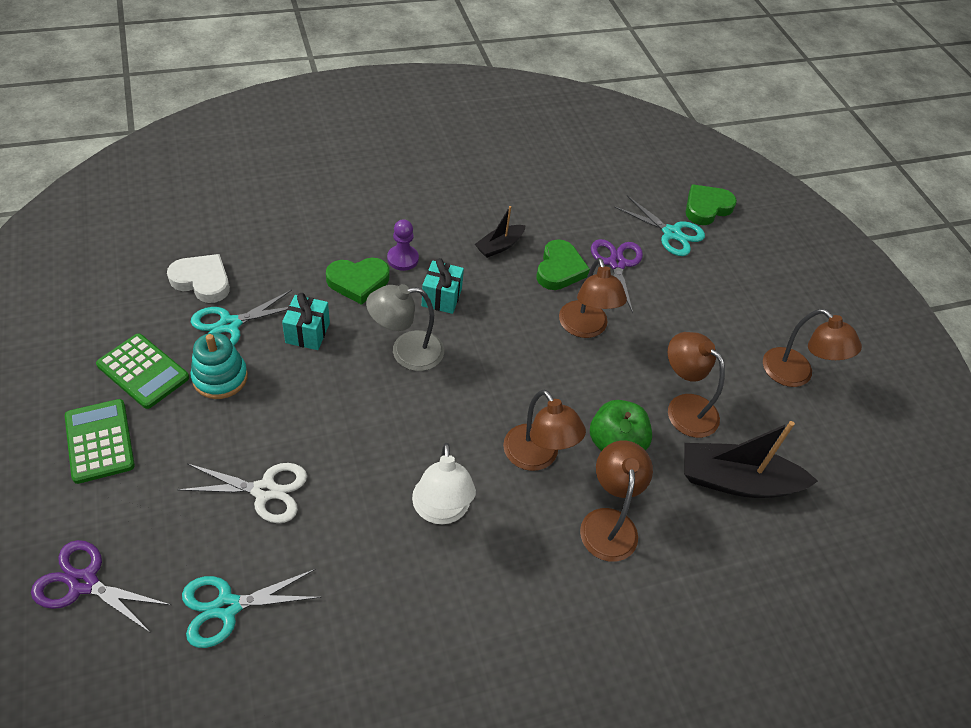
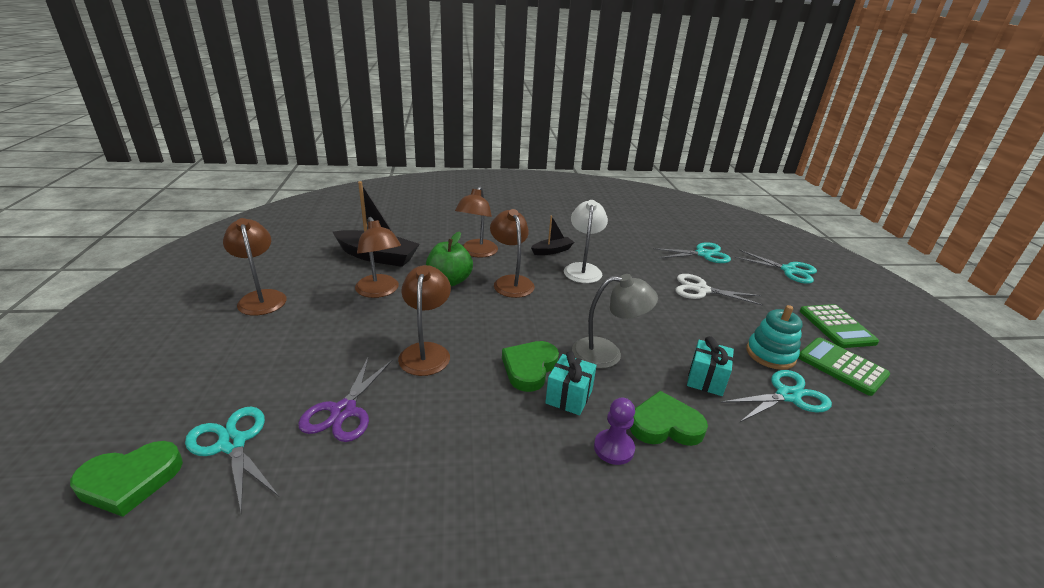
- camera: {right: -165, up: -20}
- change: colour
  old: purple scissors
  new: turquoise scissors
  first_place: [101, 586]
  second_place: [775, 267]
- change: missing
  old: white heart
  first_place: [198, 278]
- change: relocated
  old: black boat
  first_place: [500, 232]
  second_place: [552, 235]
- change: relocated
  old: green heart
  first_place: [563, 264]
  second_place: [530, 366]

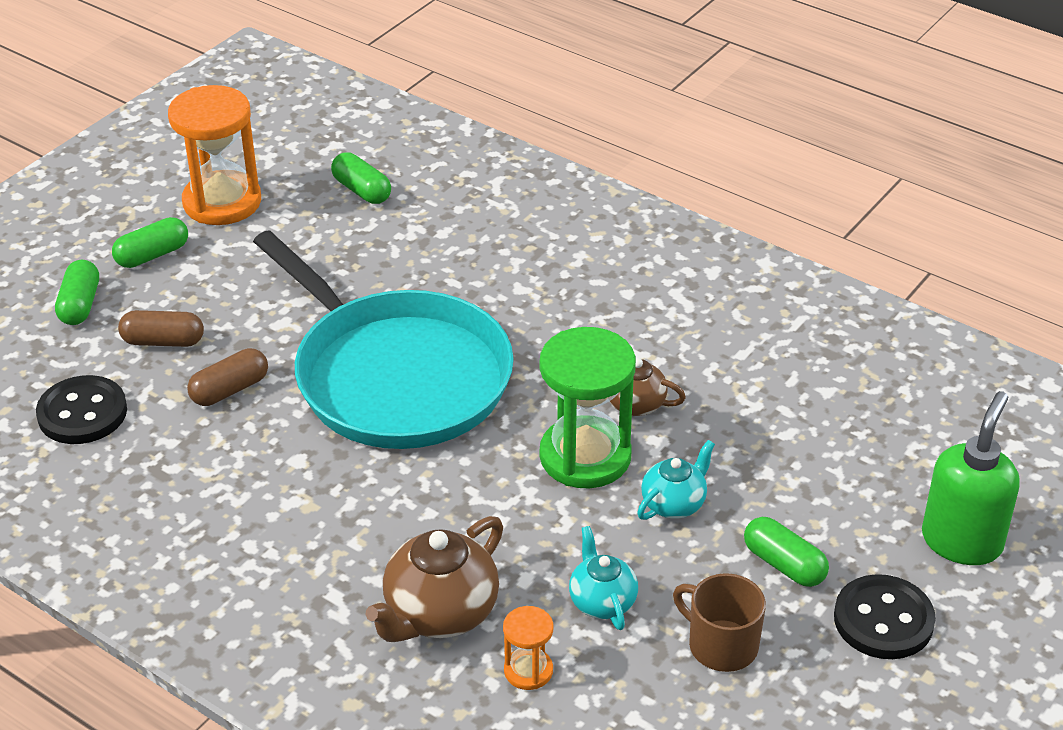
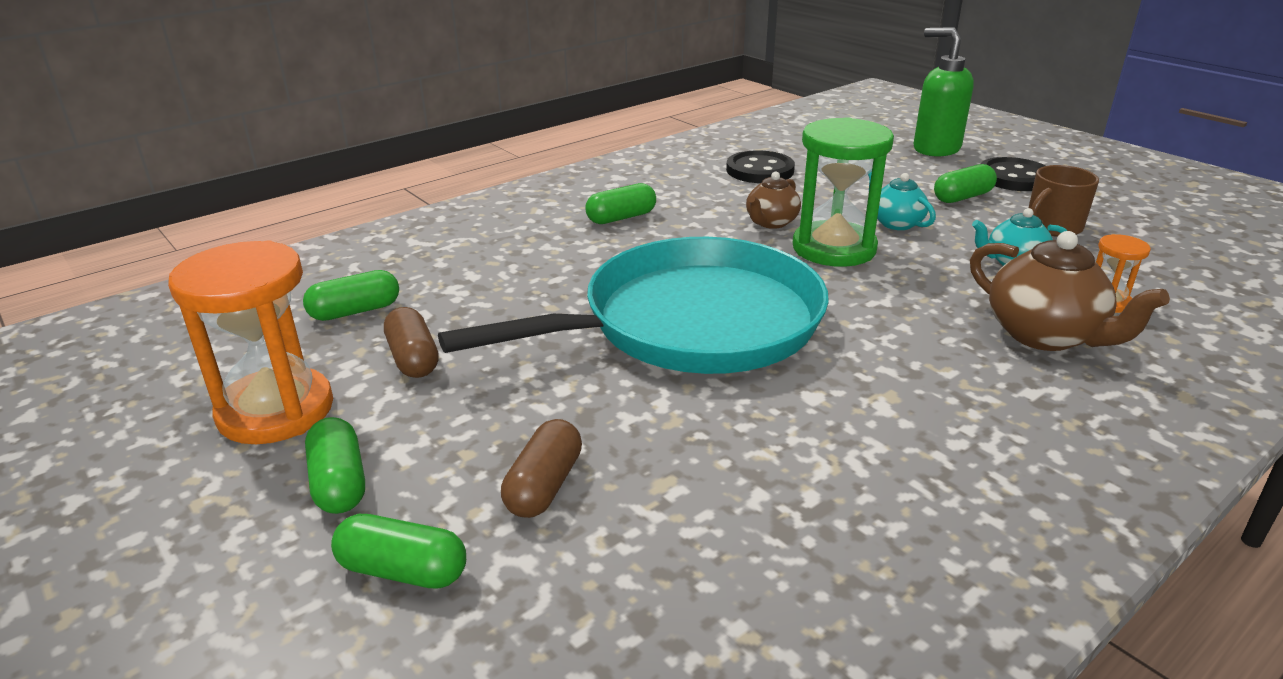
- camera: {right: -75, up: -10}
- change: relocated
  old: black button
  first_place: [81, 409]
  second_place: [760, 166]
- change: relocated
  old: brown capsule
  first_place: [227, 377]
  second_place: [411, 342]
- change: appeared
  new: green capsule
  second_place: [621, 203]

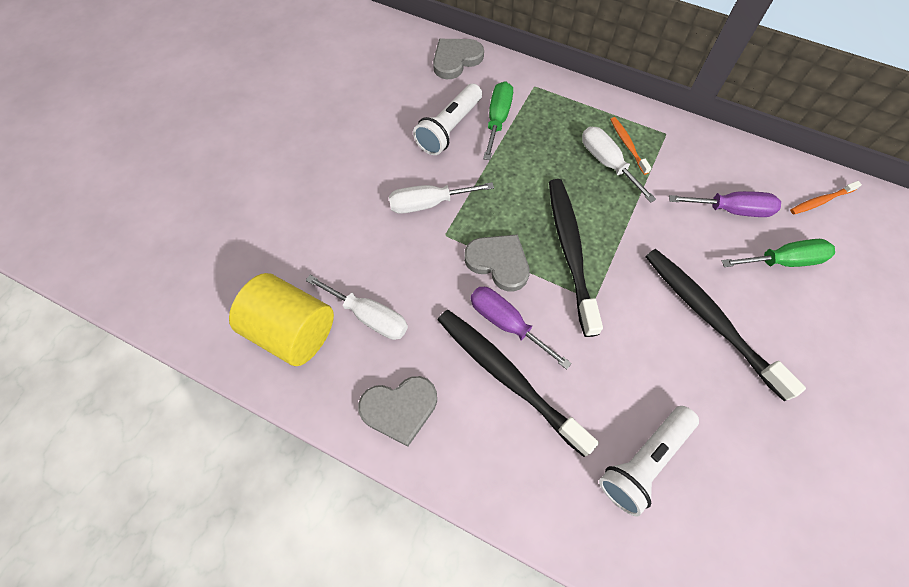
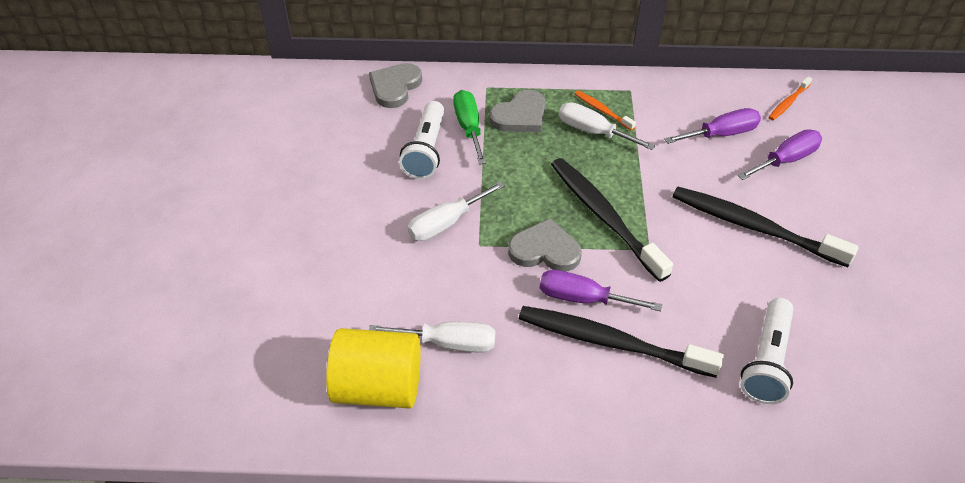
- camera: {right: -25, up: -15}
- change: relocated
  old: grey heart
  first_place: [397, 411]
  second_place: [517, 111]
- change: colour
  old: green screwdriver
  new: purple screwdriver
  first_place: [778, 253]
  second_place: [780, 154]

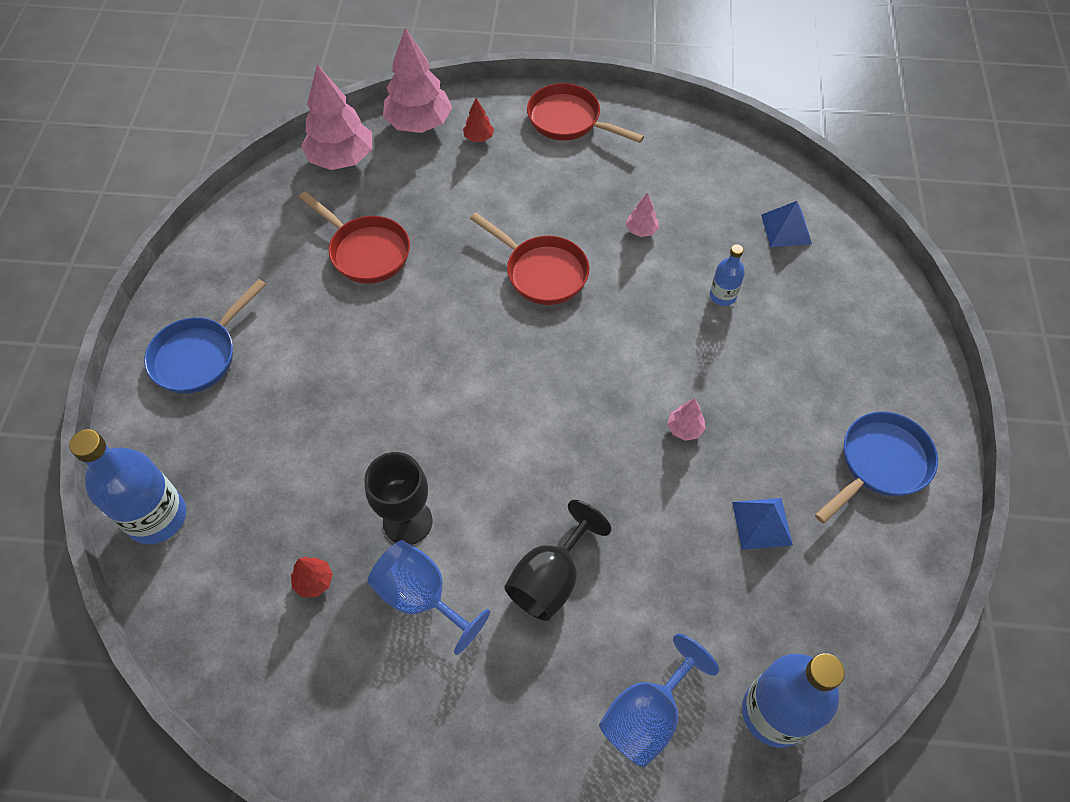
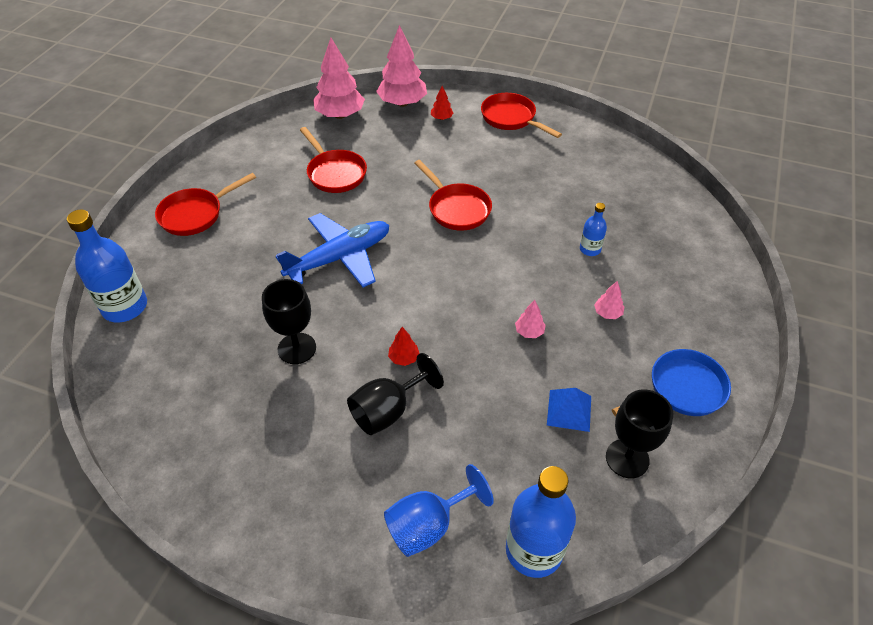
- camera: {right: 15, up: -10}
- change: colour
  old: blue pan
  new: red pan
  first_place: [205, 336]
  second_place: [205, 204]
- change: relocated
  old: red tree
  first_place: [312, 577]
  second_place: [404, 346]
- change: missing
  old: blue goblet
  first_place: [429, 597]
- change: relocated
  old: pink tree
  first_place: [642, 215]
  second_place: [609, 300]
- change: missing
  old: blue pyramid
  first_place: [786, 224]
- change: appeared
  new: blue plane
  second_place: [332, 250]
- change: appeared
  new: black goblet
  second_place: [639, 434]

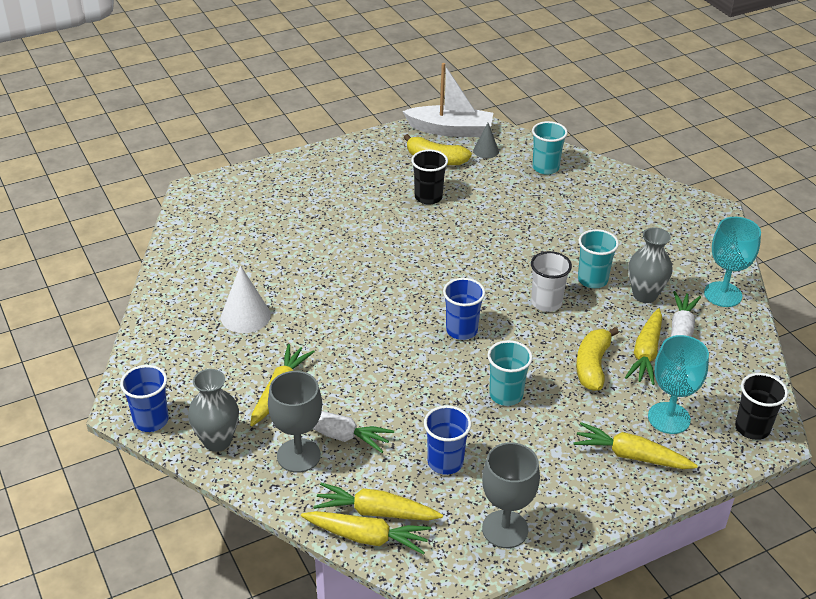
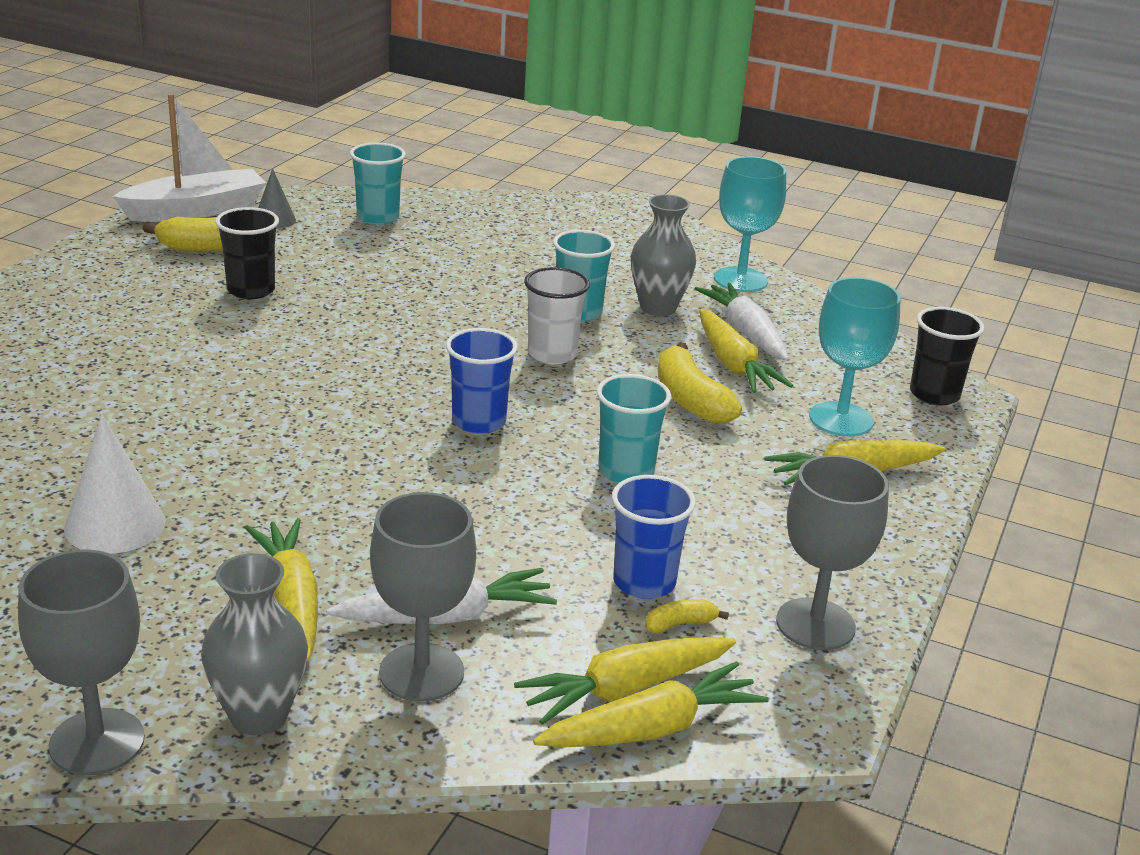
- camera: {right: -40, up: -10}
- change: exchanged
  old: blue cup
  new: grey goblet
  first_place: [144, 398]
  second_place: [81, 662]
- change: appeared
  new: yellow banana
  second_place: [687, 616]

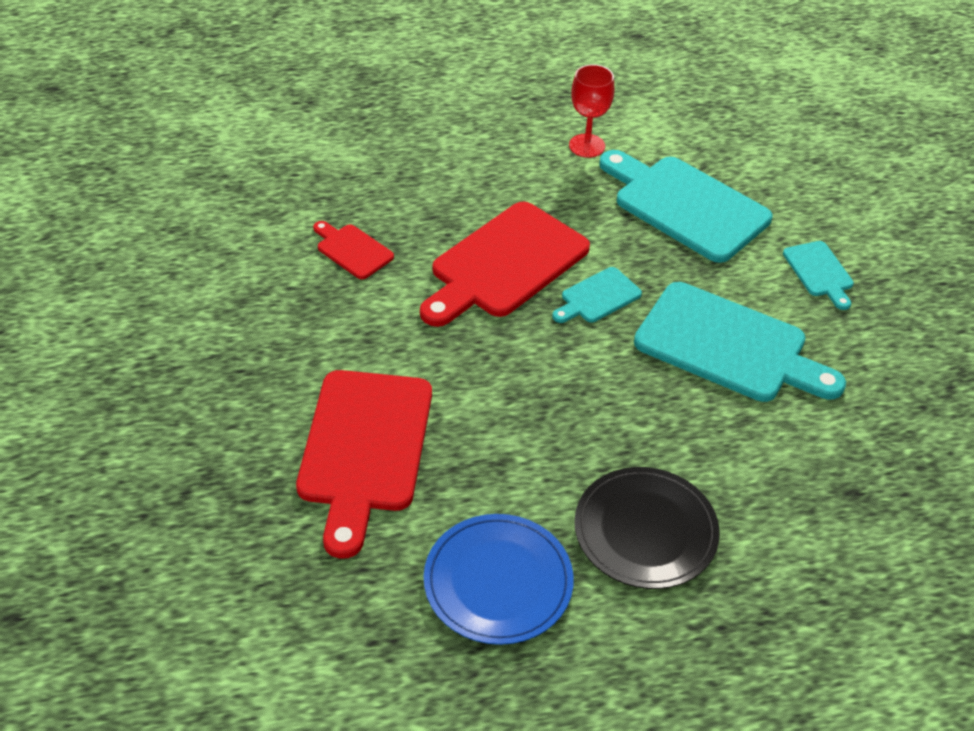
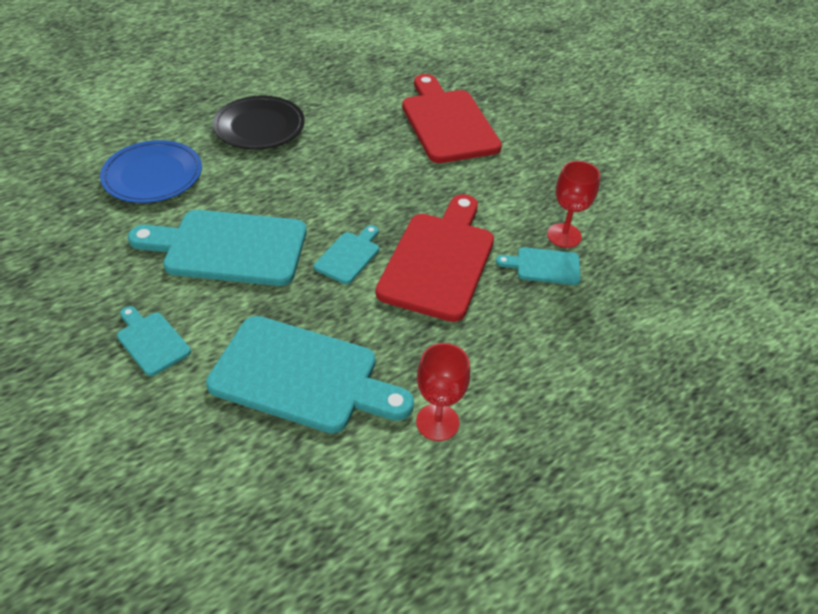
- camera: {right: 155, up: 0}
- change: exchanged
  old: red cutting board
  new: red goblet
  first_place: [353, 250]
  second_place: [573, 204]
- change: relocated
  old: blue plate
  first_place: [499, 579]
  second_place: [151, 171]
- change: appeared
  new: turquoise cutting board
  second_place: [538, 266]

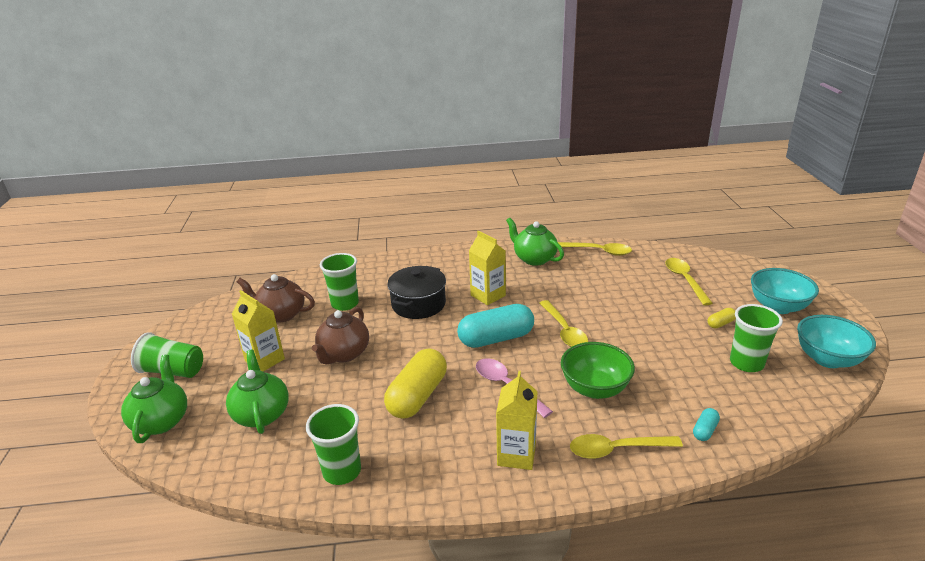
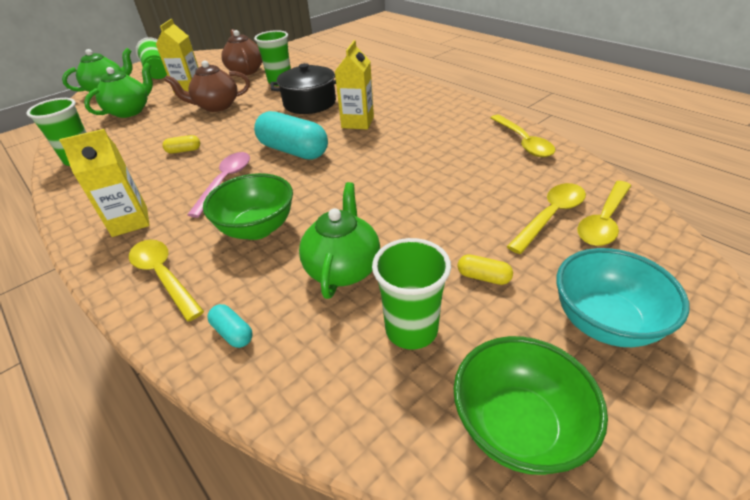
- camera: {right: 55, up: 10}
- change: size
  old: yellow capsule
  first_place: [415, 383]
  second_place: [181, 144]
  factor: 0.44
- change: relocated
  old: green teapot
  first_place: [535, 242]
  second_place: [339, 240]
- change: relocated
  old: yellow spoon
  first_place: [564, 323]
  second_place: [604, 213]
- change: spun
  old: turquoise capsule
  first_place: [706, 424]
  second_place: [230, 326]
  degrees: 45
- change: colour
  old: turquoise bowl
  new: green bowl
  first_place: [836, 341]
  second_place: [531, 405]

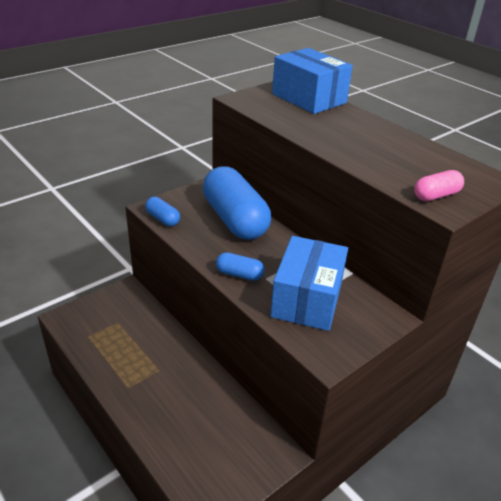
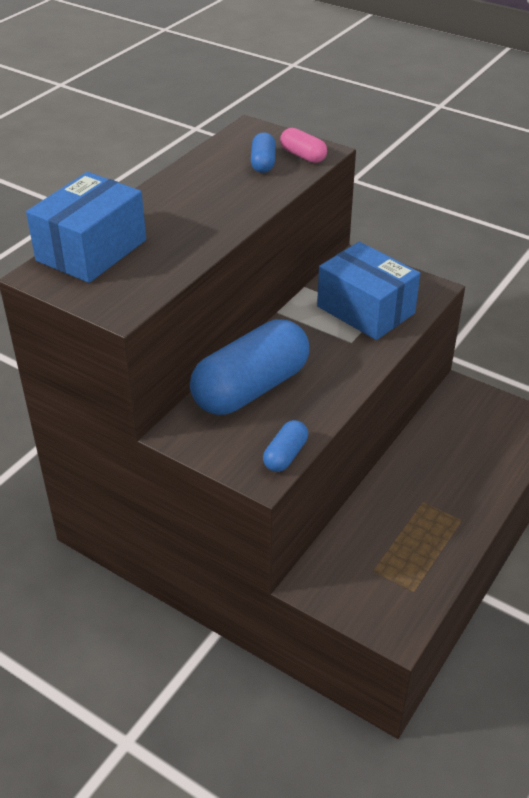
- camera: {right: -105, up: 5}
- change: relocated
  old: blue capsule
  first_place: [240, 266]
  second_place: [263, 152]
- change: spun
  old: blue box
  first_place: [309, 283]
  second_place: [368, 291]
  degrees: 45

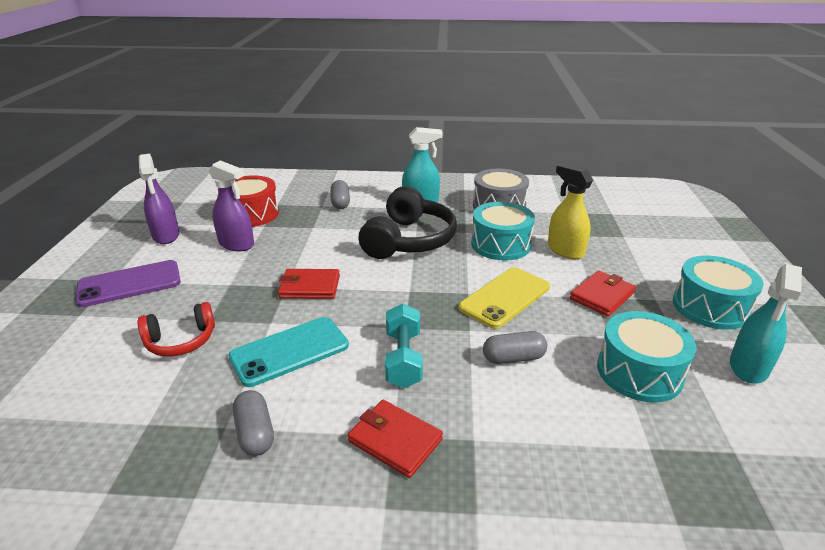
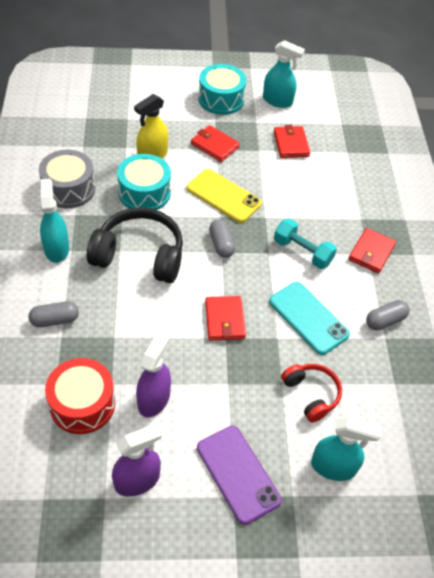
- camera: {right: -100, up: 20}
- change: spun
  old: turquoise dumbbell
  first_place: [404, 346]
  second_place: [305, 244]
  degrees: 45
- change: relocated
  old: grey capsule
  first_place: [515, 347]
  second_place: [222, 238]
- change: exchanged
  old: turquoise drum
  new: red wallet
  first_place: [647, 357]
  second_place: [292, 141]
- change: appeared
  new: turquoise spray bottle
  second_place: [346, 449]

